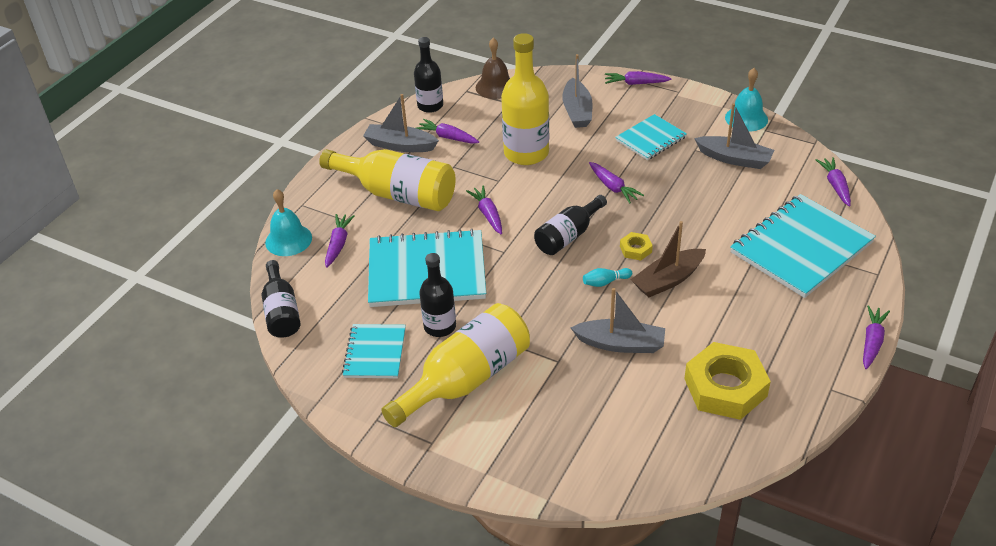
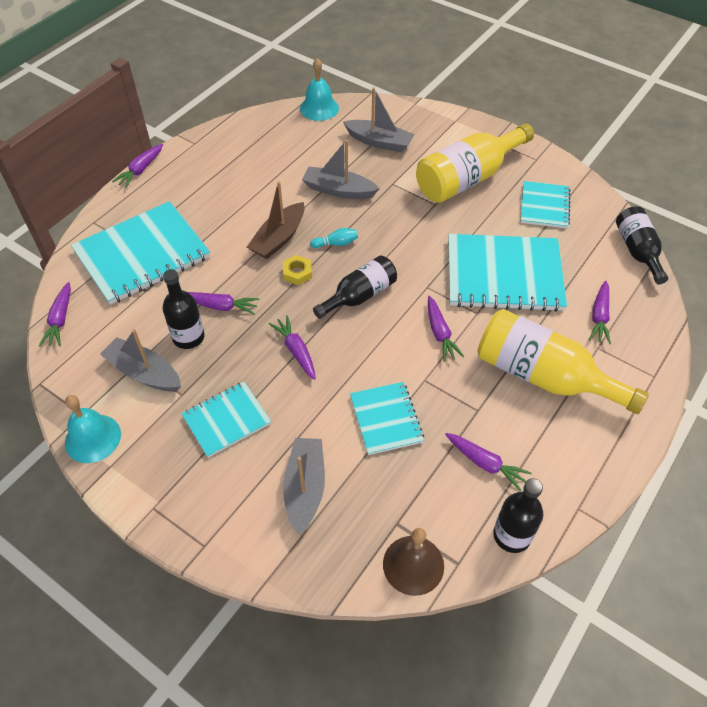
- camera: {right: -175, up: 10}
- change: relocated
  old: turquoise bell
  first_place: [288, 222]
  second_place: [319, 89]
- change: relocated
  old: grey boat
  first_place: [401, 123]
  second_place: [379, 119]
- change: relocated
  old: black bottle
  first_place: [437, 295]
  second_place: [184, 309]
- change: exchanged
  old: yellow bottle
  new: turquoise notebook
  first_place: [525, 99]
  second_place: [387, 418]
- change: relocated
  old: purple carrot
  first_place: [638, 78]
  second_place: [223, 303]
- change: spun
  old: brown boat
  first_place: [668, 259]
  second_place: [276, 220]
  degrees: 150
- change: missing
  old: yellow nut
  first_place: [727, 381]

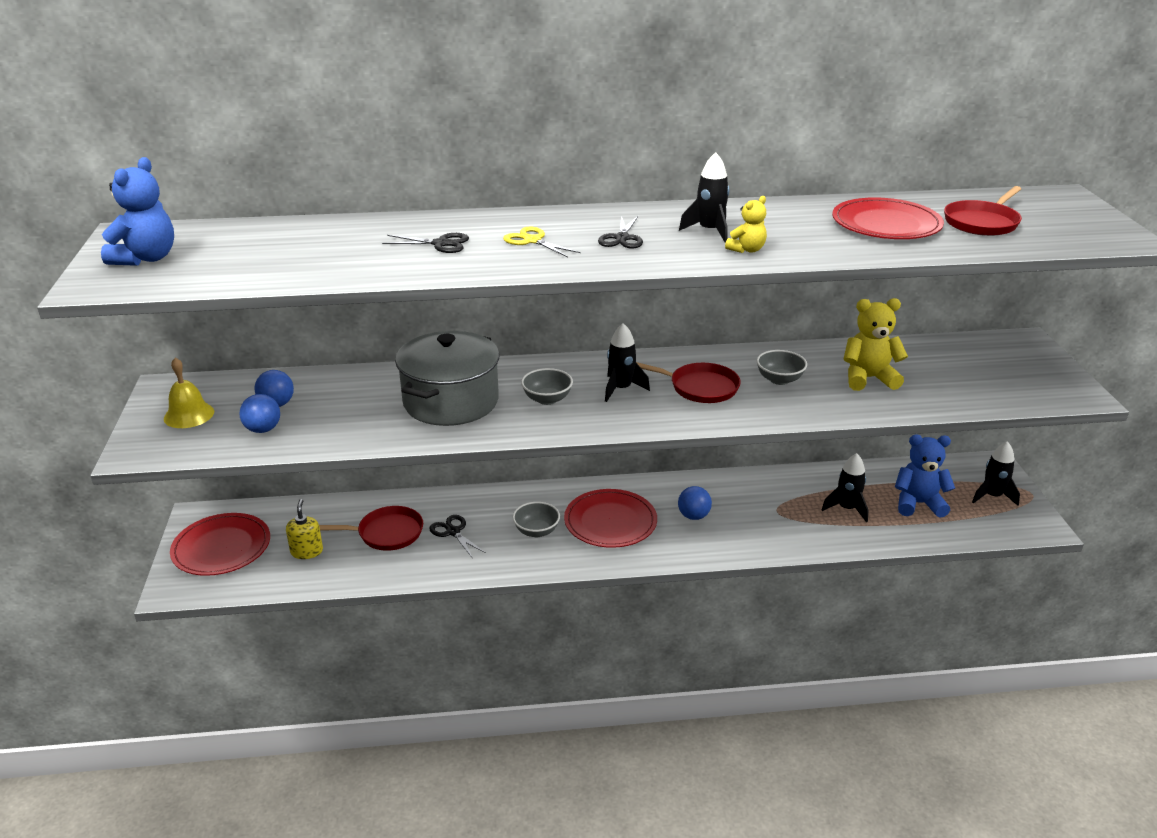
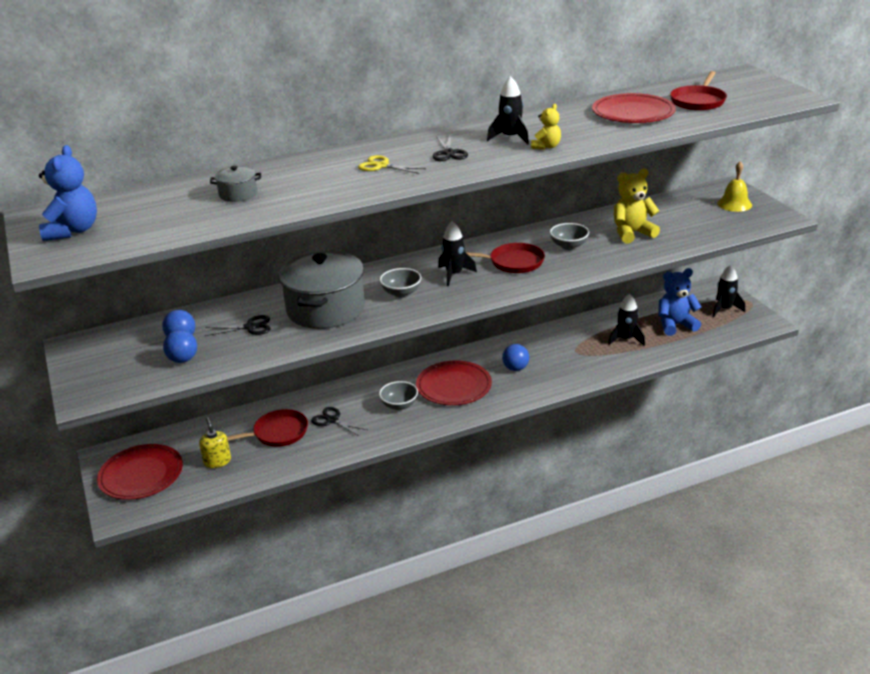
- camera: {right: -15, up: 0}
- change: relocated
  old: yellow bell
  first_place: [189, 393]
  second_place: [734, 186]
- change: relocated
  old: black scissors
  first_place: [425, 243]
  second_place: [238, 325]
- change: appeared
  new: grey pot
  second_place: [235, 184]

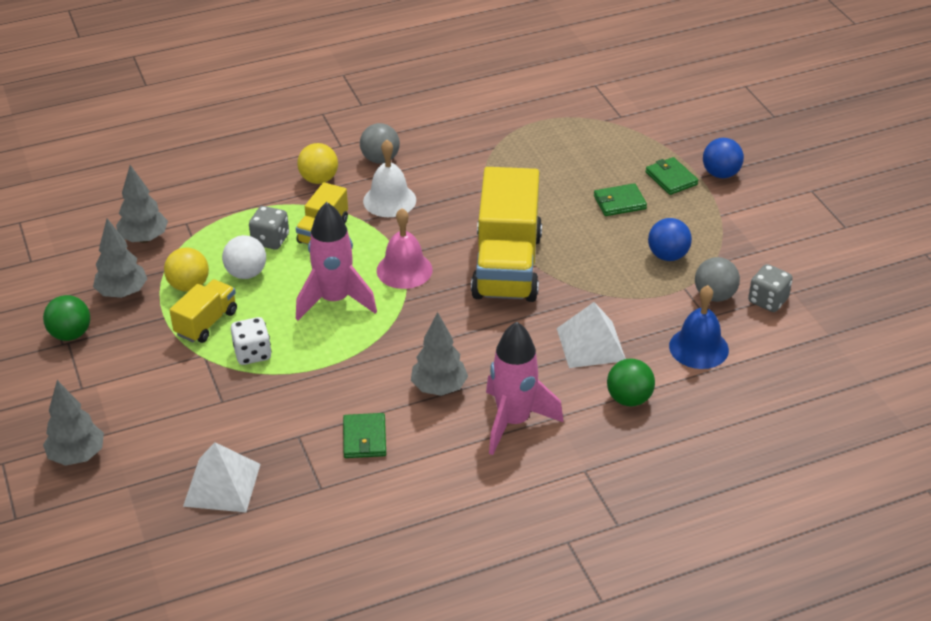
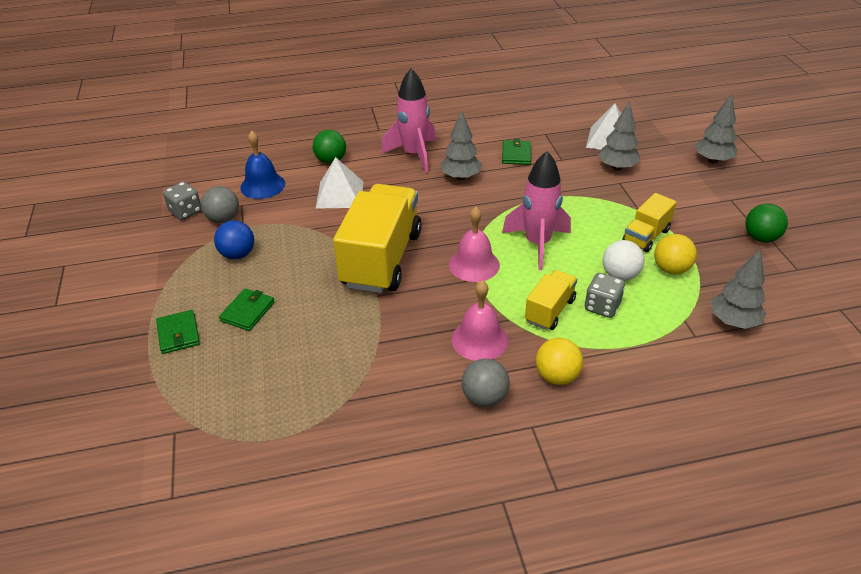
- camera: {right: -170, up: 0}
- change: relocated
  old: grey tree
  first_place: [120, 258]
  second_place: [619, 135]
- change: missing
  old: white dice
  first_place: [251, 341]
- change: colour
  old: white bell
  new: pink bell
  first_place: [389, 178]
  second_place: [480, 320]
- change: spun
  old: green wallet
  first_place: [620, 199]
  second_place: [247, 309]
  degrees: -60
- change: missing
  old: blue ball
  first_place: [723, 158]

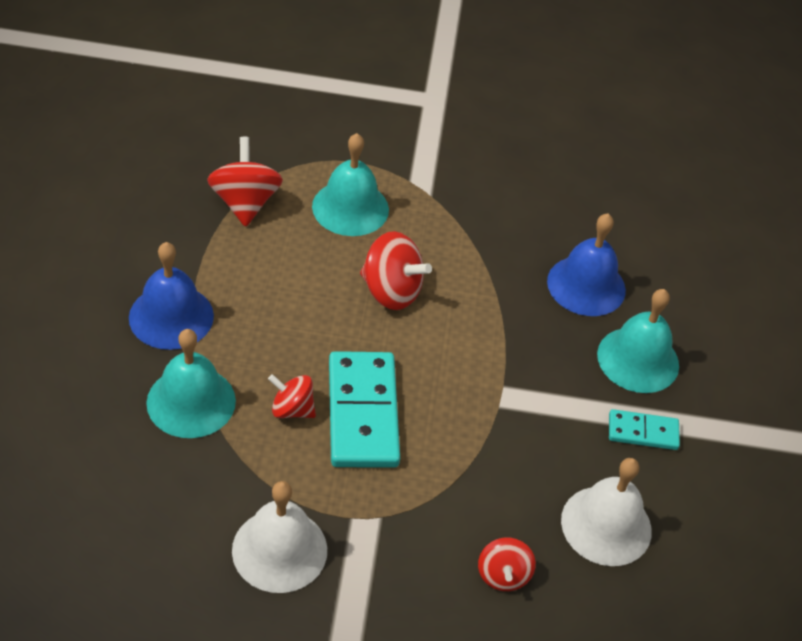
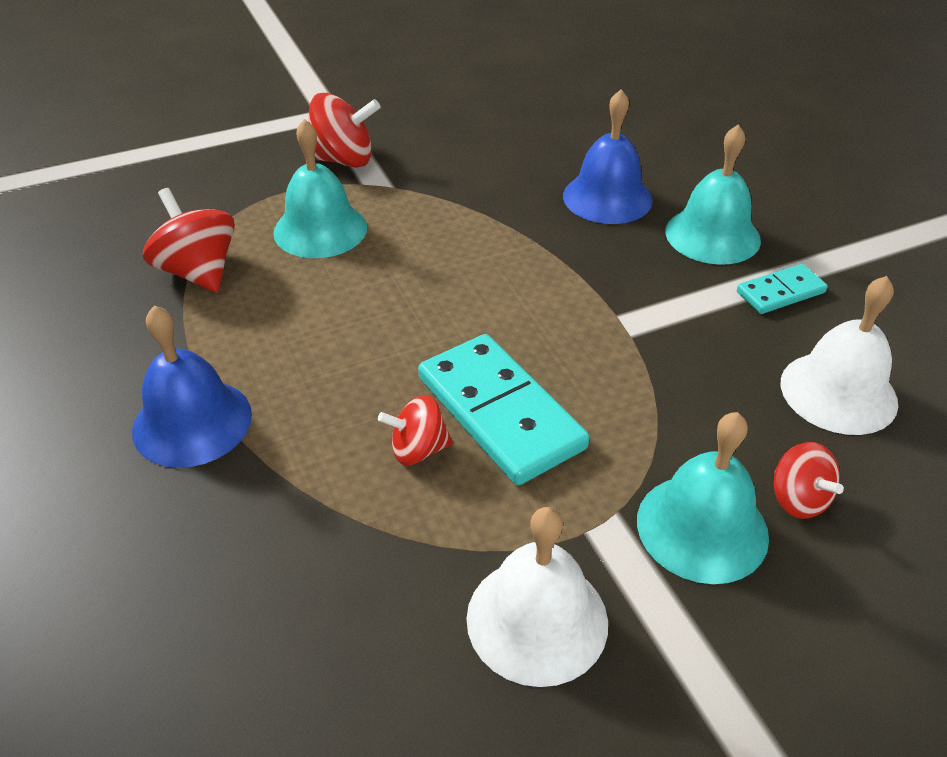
- camera: {right: -25, up: -5}
- change: relocated
  old: turquoise bell
  first_place: [191, 383]
  second_place: [703, 498]
- change: relocated
  old: red spinning top
  first_place: [396, 270]
  second_place: [342, 130]

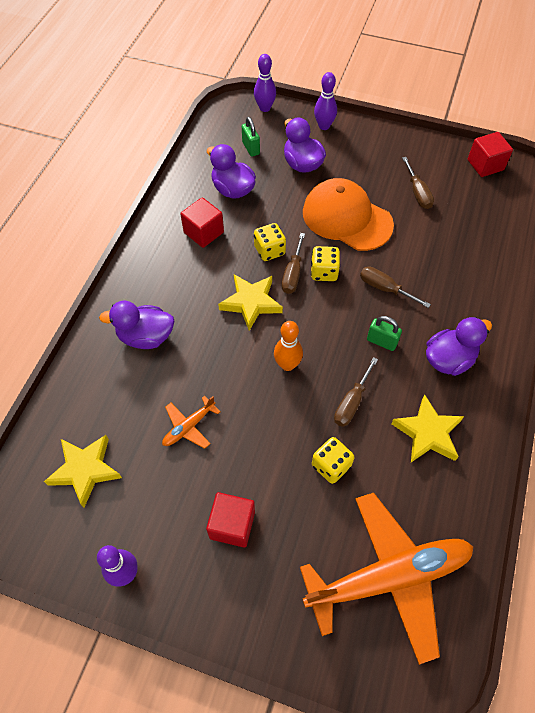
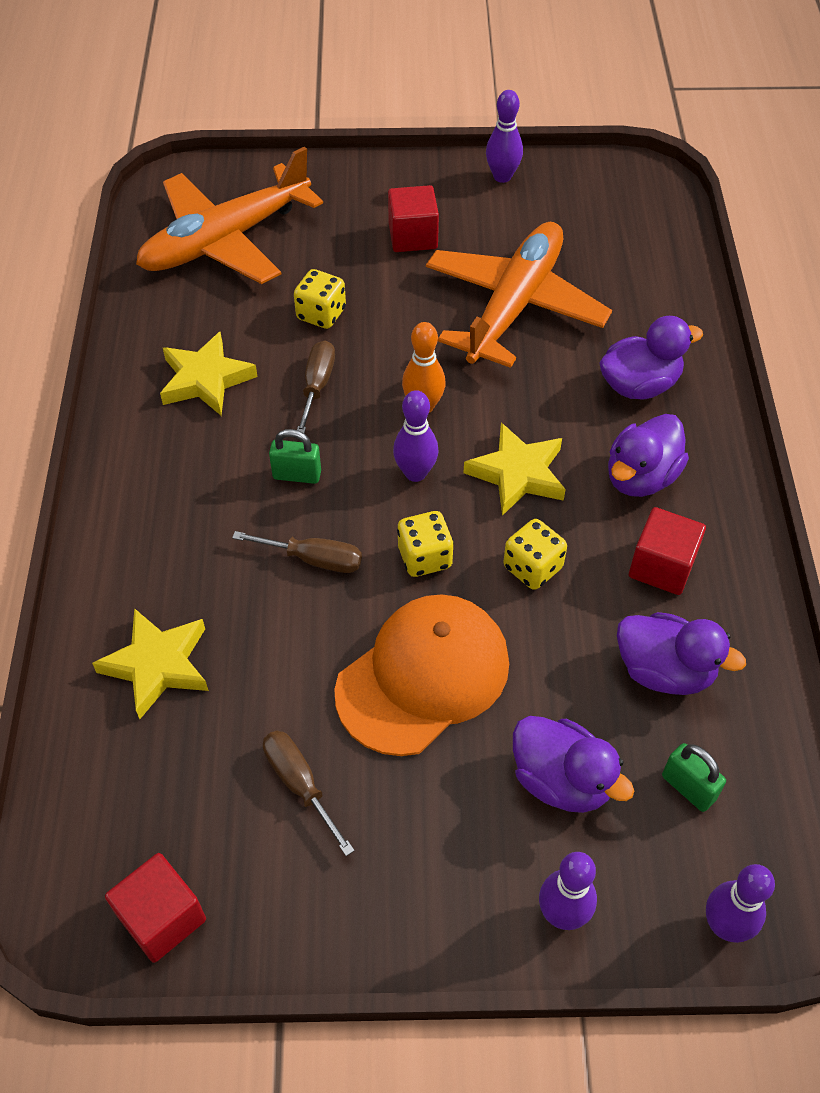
- camera: {right: 160, up: -5}
- change: relocated
  old: yellow star
  first_place: [83, 471]
  second_place: [150, 663]
- change: size
  old: orange plane
  first_place: [191, 422]
  second_place: [519, 295]
  factor: 2.35
- change: missing
  old: brown screwdriver
  first_place: [293, 263]
- change: spun
  old: orange cap
  first_place: [348, 214]
  second_place: [421, 675]
  degrees: -60
- change: relocated
  old: purple duck
  first_place: [459, 346]
  second_place: [648, 455]
- change: appeared
  new: purple bowling pin
  second_place: [415, 436]

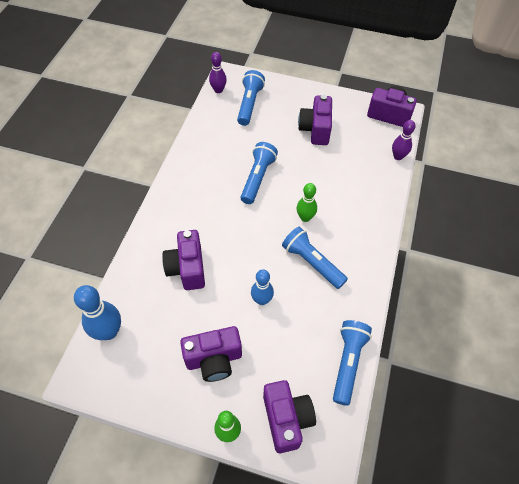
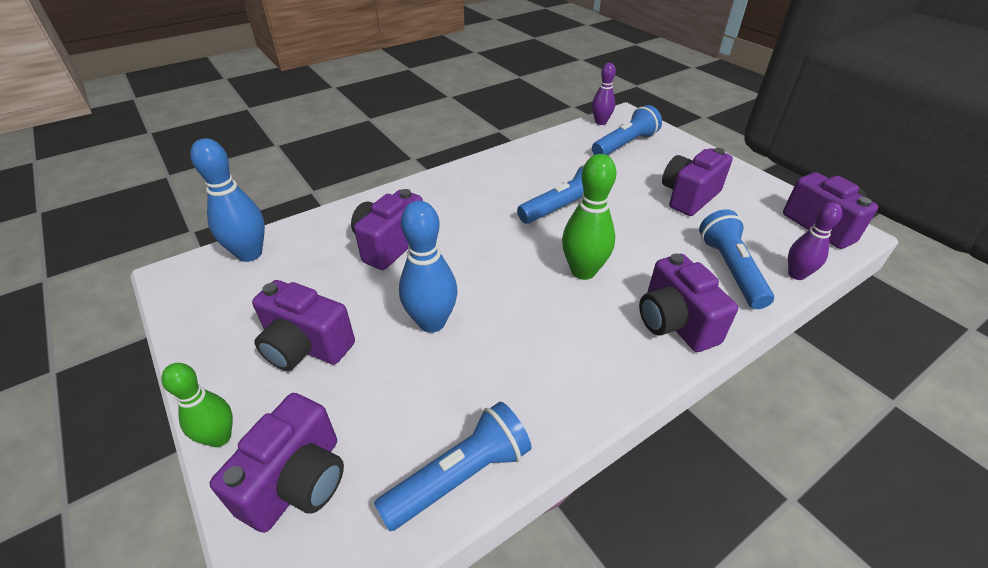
- camera: {right: 40, up: -15}
- change: size
  old: blue bowling pin
  first_place: [262, 287]
  second_place: [428, 267]
  factor: 1.53
- change: relocated
  old: blue flashlight
  first_place: [315, 258]
  second_place: [736, 259]
- change: size
  old: green bowling pin
  first_place: [307, 202]
  second_place: [589, 217]
  factor: 1.53
- change: appeared
  new: purple camera
  second_place: [688, 303]

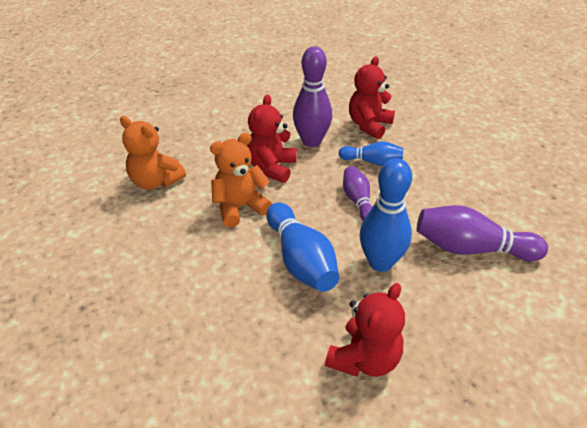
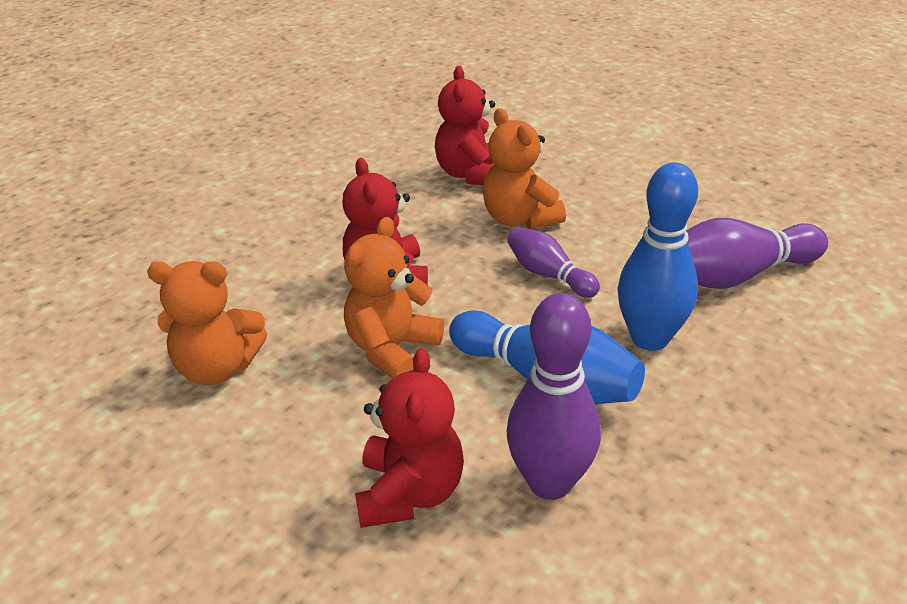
- camera: {right: -30, up: -5}
- change: relocated
  old: purple bowling pin
  first_place: [312, 96]
  second_place: [554, 396]
- change: relocated
  old: red teddy bear
  first_place: [365, 330]
  second_place: [409, 438]
- change: exchanged
  old: blue bowling pin
  new: orange teddy bear
  first_place: [371, 153]
  second_place: [524, 168]

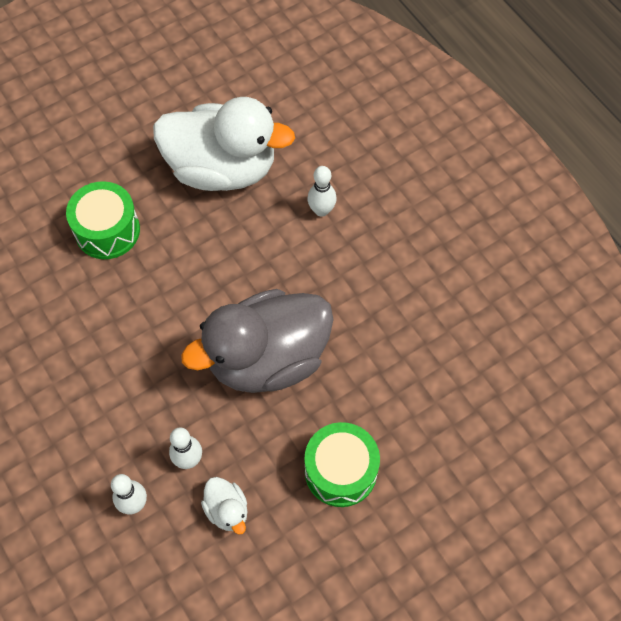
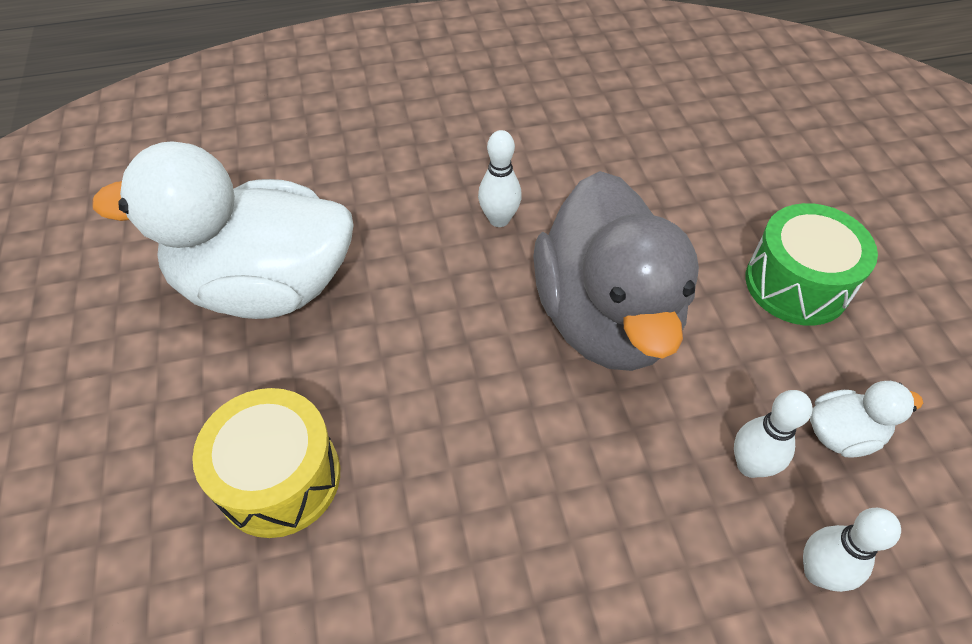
- camera: {right: -70, up: -10}
- change: colour
  old: green drum
  new: yellow drum
  first_place: [103, 220]
  second_place: [266, 463]
- change: spun
  old: white duck
  first_place: [224, 144]
  second_place: [223, 230]
  degrees: -120
- change: relocated
  old: white bowling pin
  first_place: [322, 191]
  second_place: [500, 178]

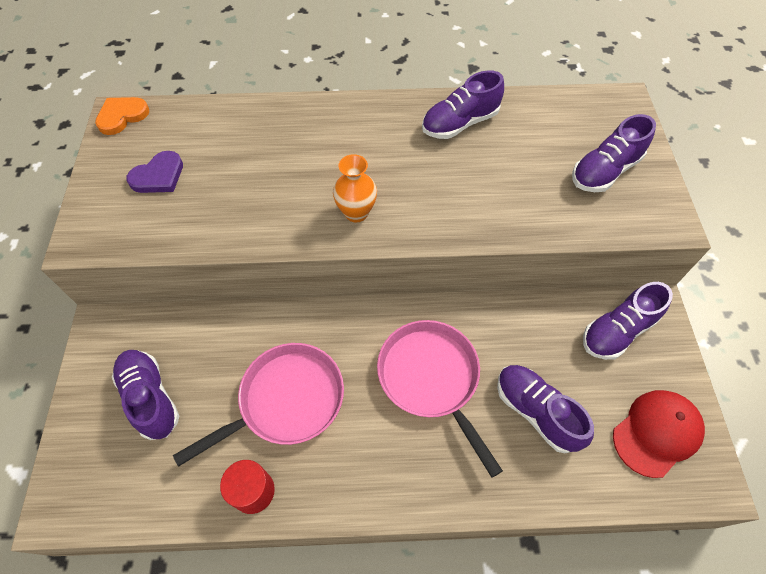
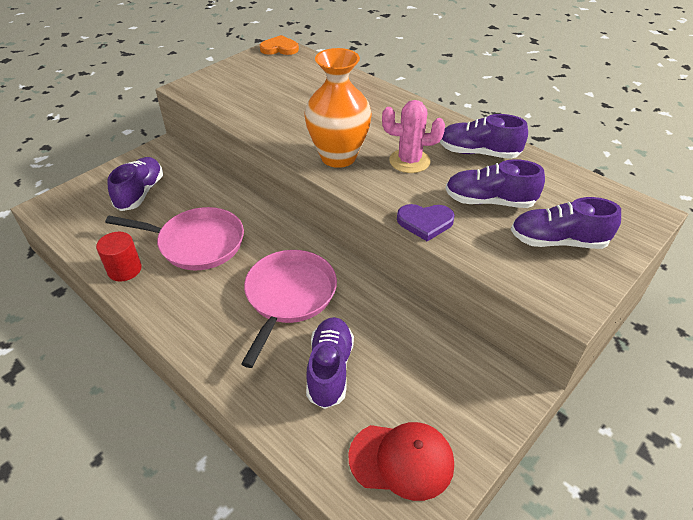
- camera: {right: 45, up: -15}
- change: relocated
  old: purple heart
  first_place: [154, 172]
  second_place: [426, 222]
- change: size
  old: orange vase
  first_place: [355, 188]
  second_place: [338, 108]
  factor: 1.77
- change: relocated
  old: purple shoe
  first_place: [628, 321]
  second_place: [495, 183]
- change: appeared
  new: pink cactus
  second_place: [413, 136]

